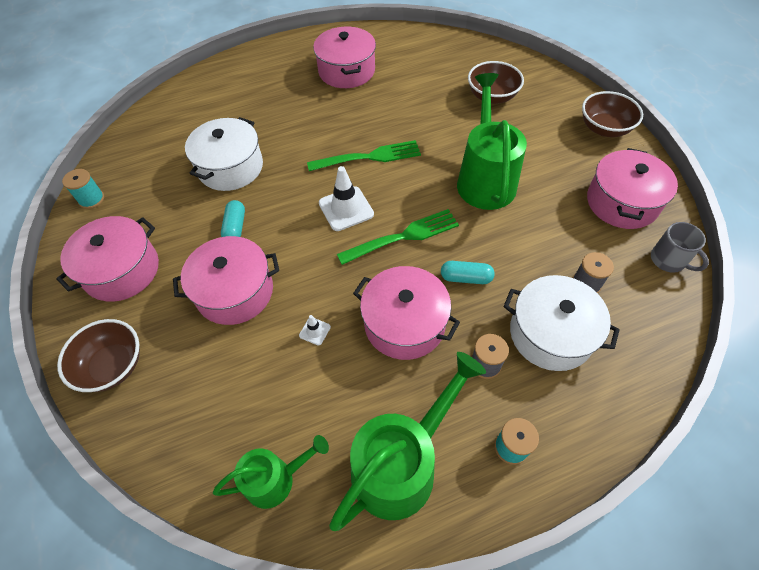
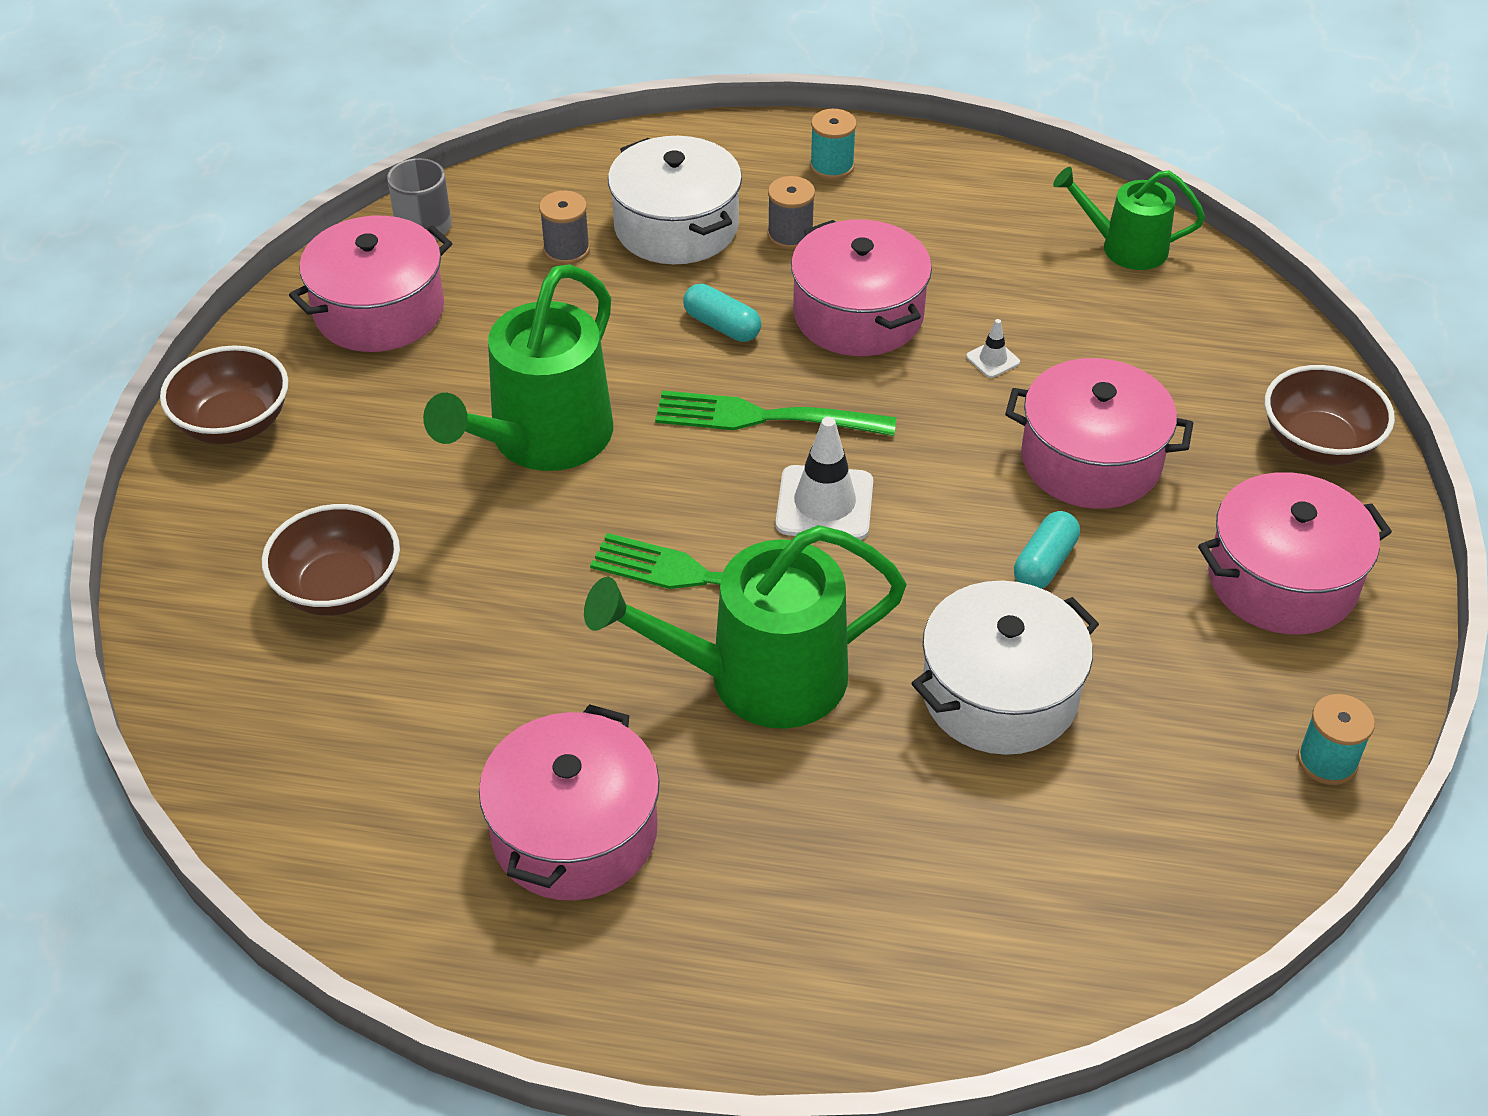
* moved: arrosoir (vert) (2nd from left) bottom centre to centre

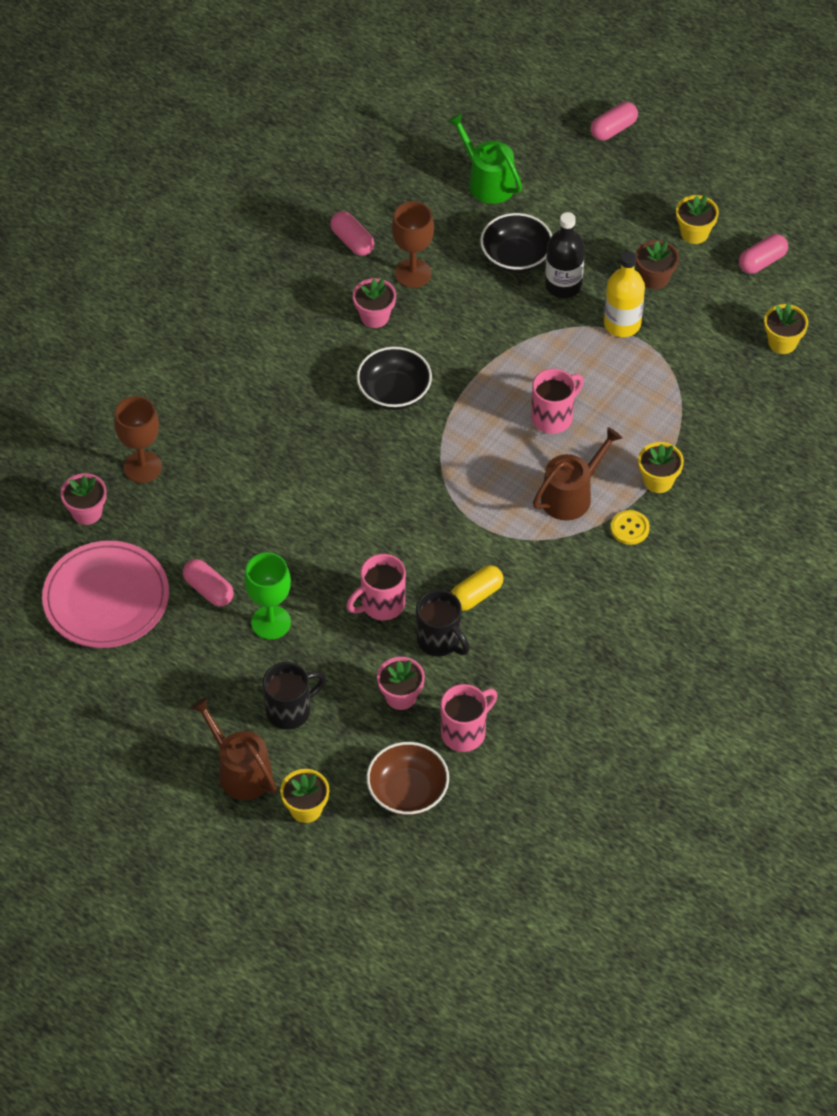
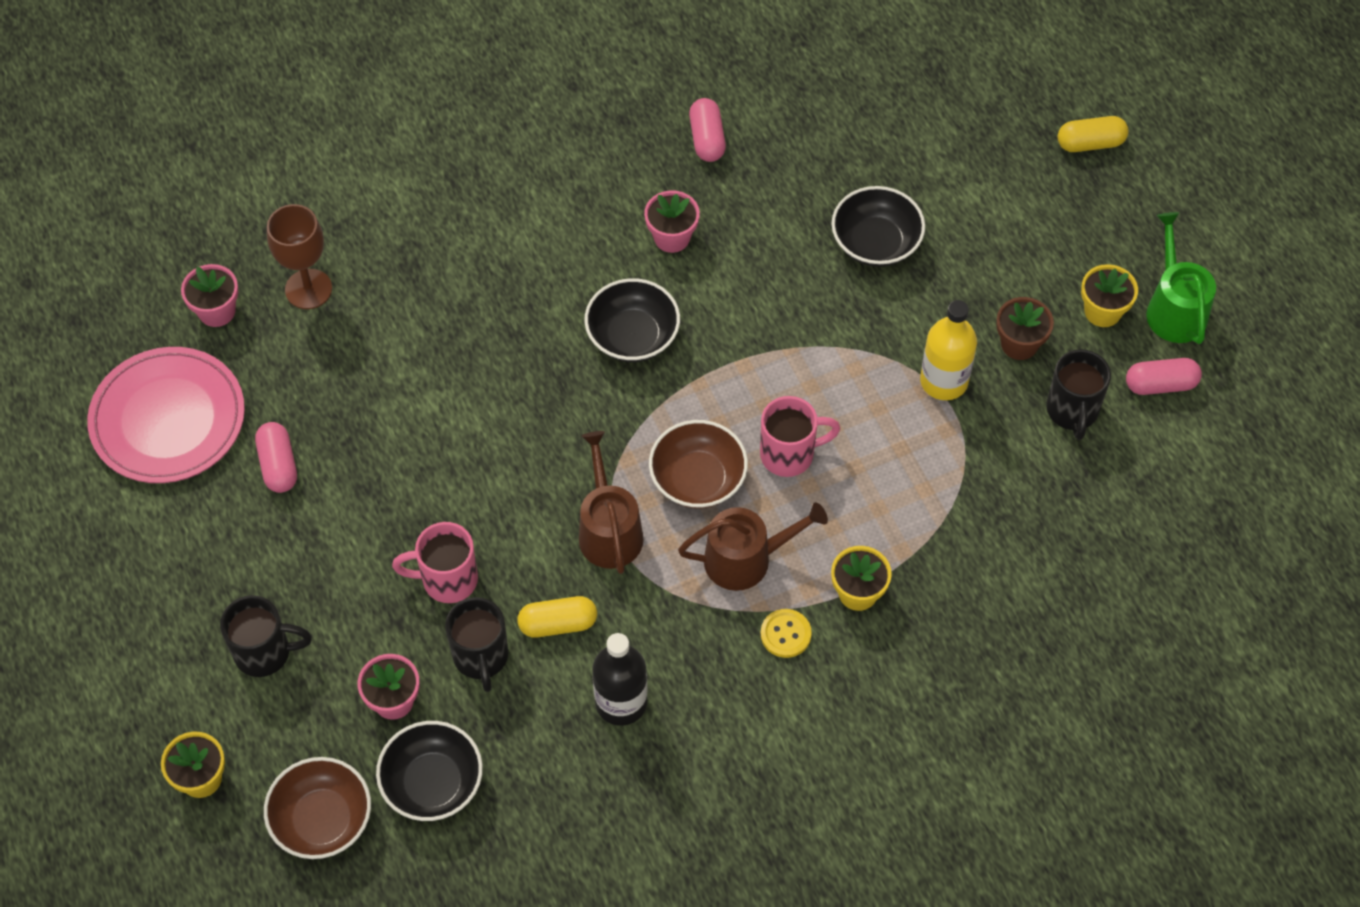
* removed: verre à pied (vert) middle left
* removed: verre à pied (marron) (2nd from left) top centre
* removed: pot de fleurs (jaune) (4th from left) top right
* added: bol (marron) (2nd from left) centre
* added: tasse (noir) (3rd from left) middle right
* moved: arrosoir (marron) (1st from left) bottom left to centre
* moved: arrosoir (vert) top centre to top right
* moved: bouteille (noir) top right to bottom centre
* replaced: tasse (rose) (2nd from left) centre to bol (noir) (1st from left) bottom left
* recoloured: gélule (rose) (3rd from left) top right to gélule (jaune) (2nd from left) top right

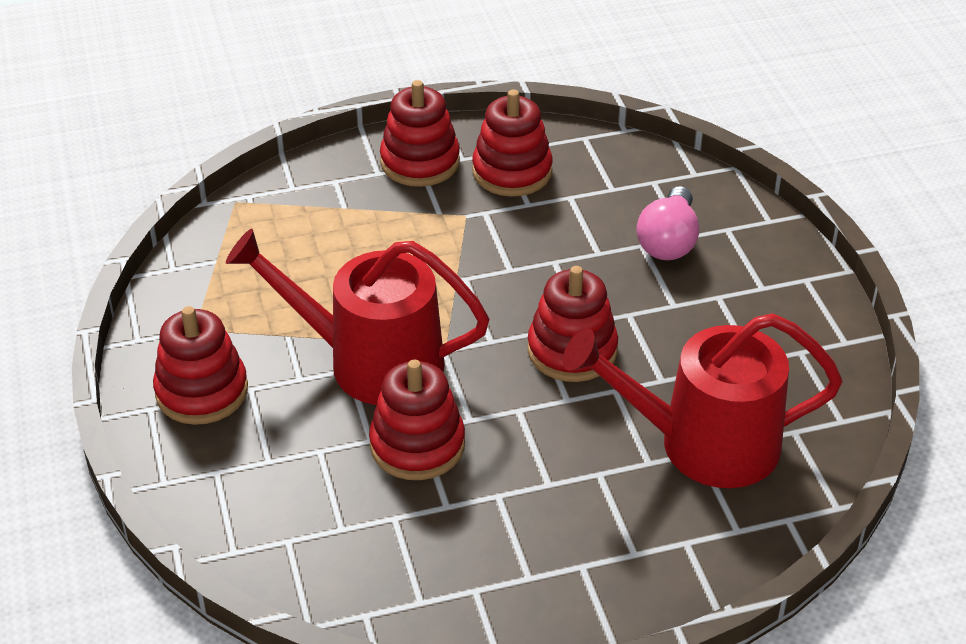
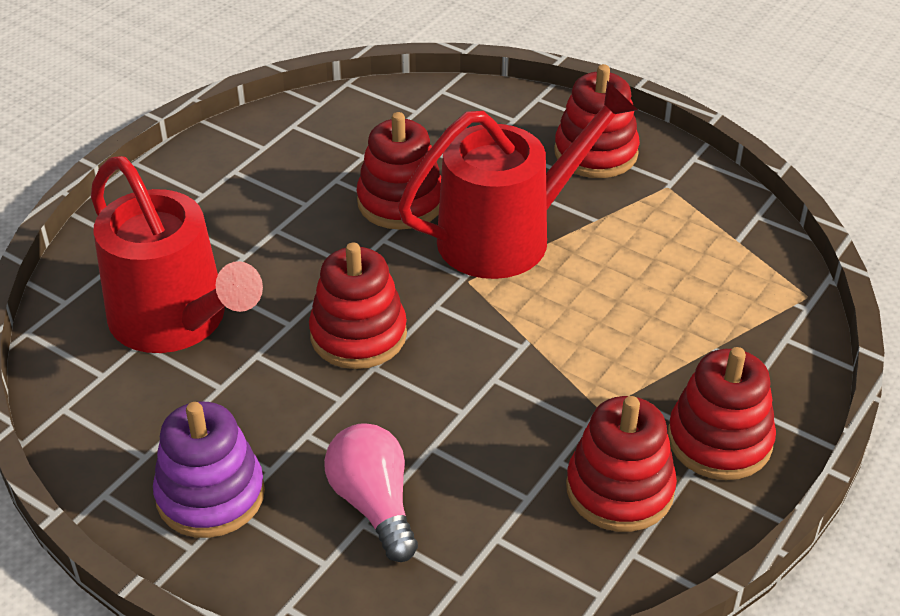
* added: jouet à empiler (violet) bottom left
* turned: arrosoir (rouge) (2nd from left in the first image) middle right = middle left 90 degrees clockwise

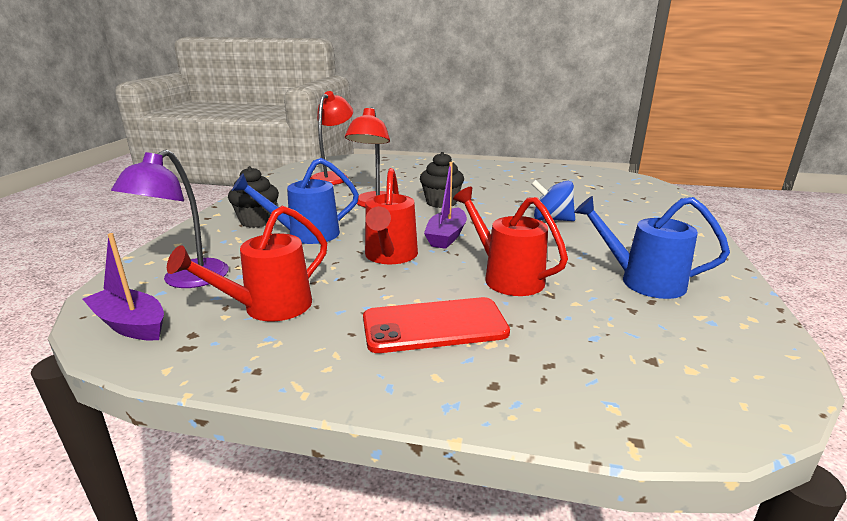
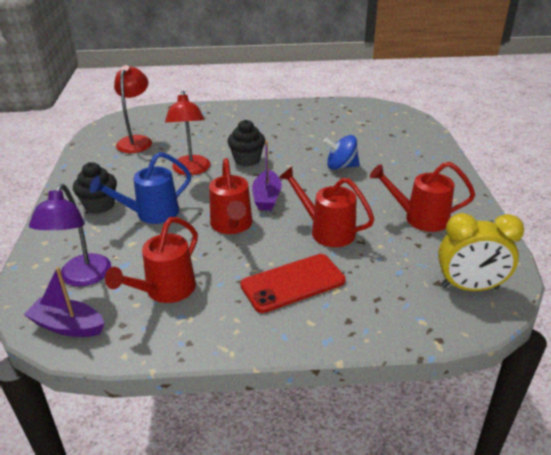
* added: réveil (jaune) middle right
* recoloured: arrosoir (bleu) (2nd from left) middle right to arrosoir (rouge) (4th from left) middle right

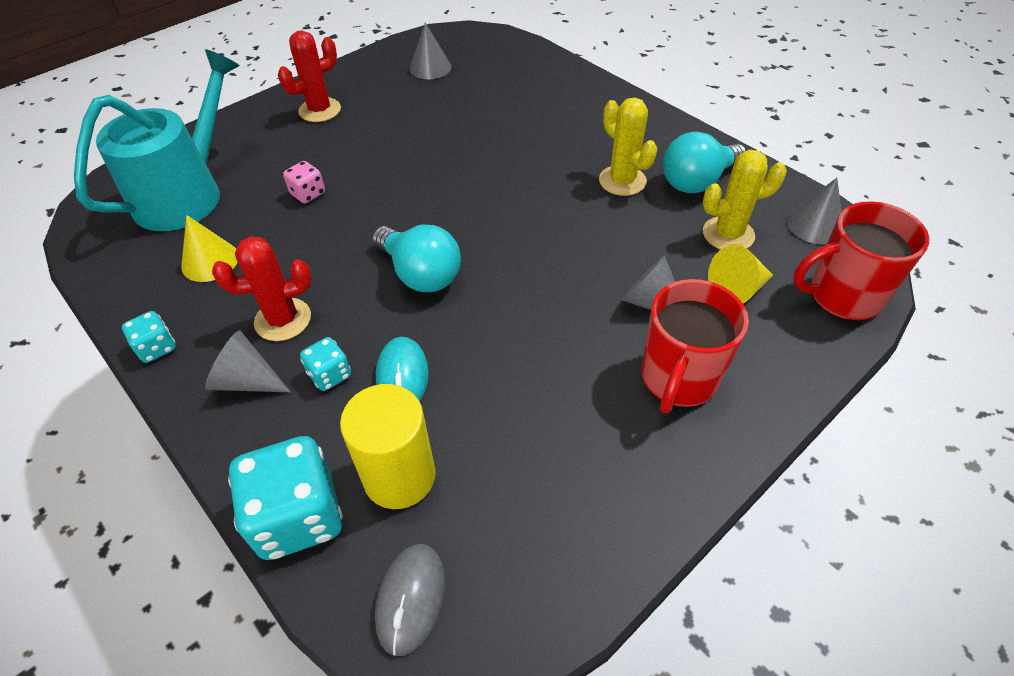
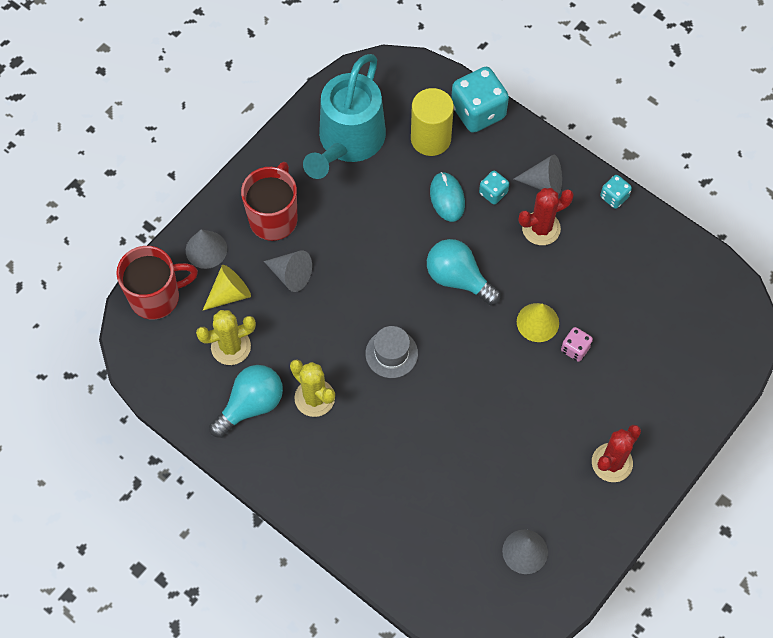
* removed: souris (gris) bottom centre
* added: chapeau (gris) centre
* moved: arrosoir (turquoise) top left to top centre
* moved: cône (jaune) (1st from left in the first image) middle left to cône (jaune) (2nd from left) middle right
* moved: cône (gris) (4th from left in the first image) top right to cône (gris) (1st from left) middle left

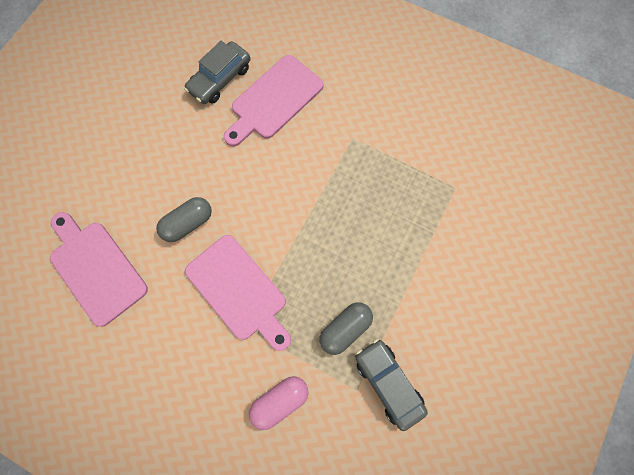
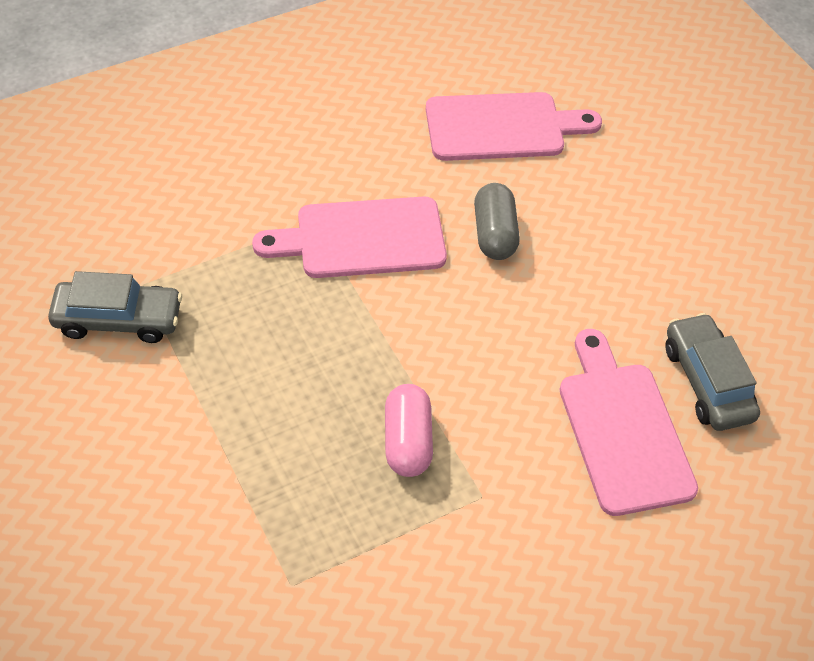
* removed: gélule (gris) (2nd from left) bottom centre
* moved: gélule (rose) bottom centre to centre

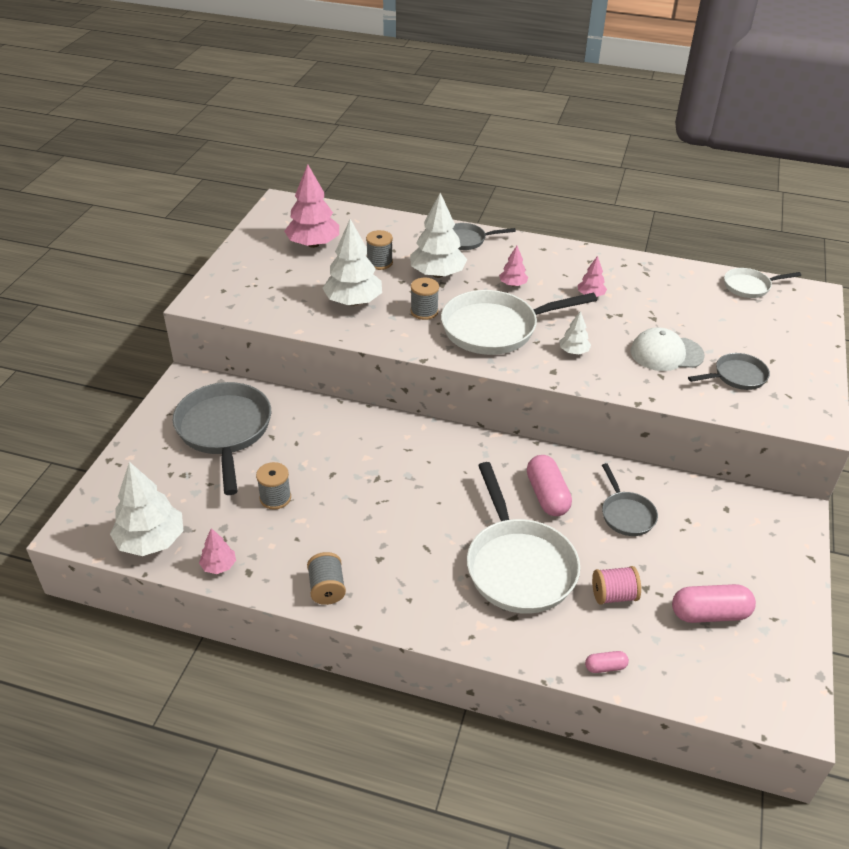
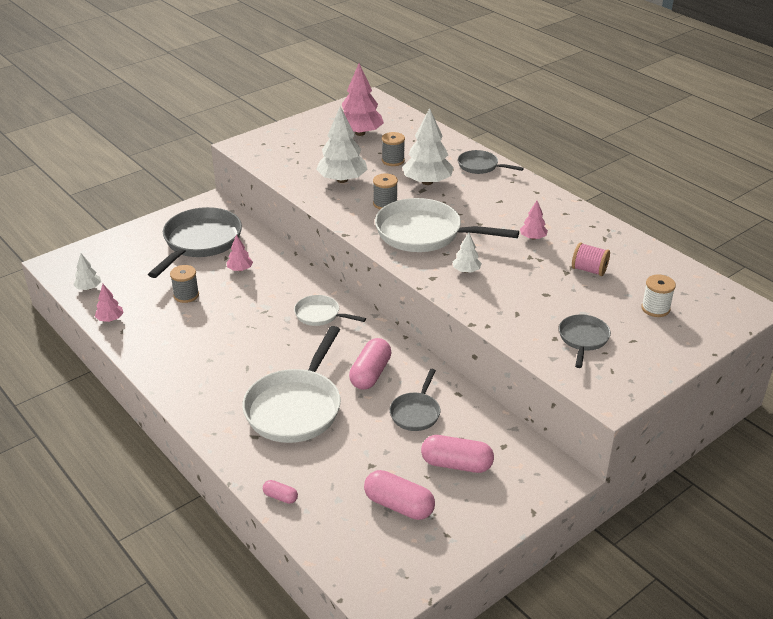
* removed: bobine (gris) (2nd from left) bottom centre
* removed: casquette (blanc) middle right
* added: gélule (rose) (4th from left) bottom centre
* added: bobine (blanc) middle right
* moved: arbre (rose) (3rd from left in the first image) top centre to arbre (rose) (2nd from left) middle left
* moved: bobine (rose) bottom right to middle right
* moved: poêle (blanc) (3rd from left in the first image) middle right to poêle (blanc) (2nd from left) centre
* turned: poêle (gris) (4th from left) middle right = middle right 90 degrees counterclockwise
* resized: arbre (blanc) (1st from left) middle left = middle left x0.50

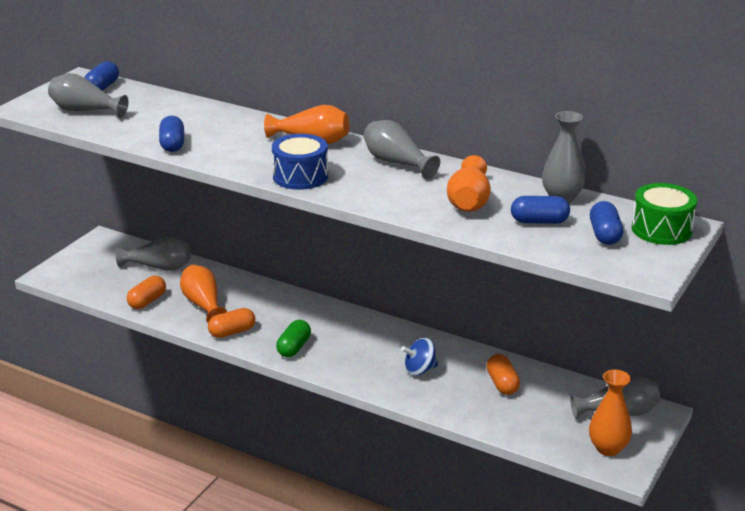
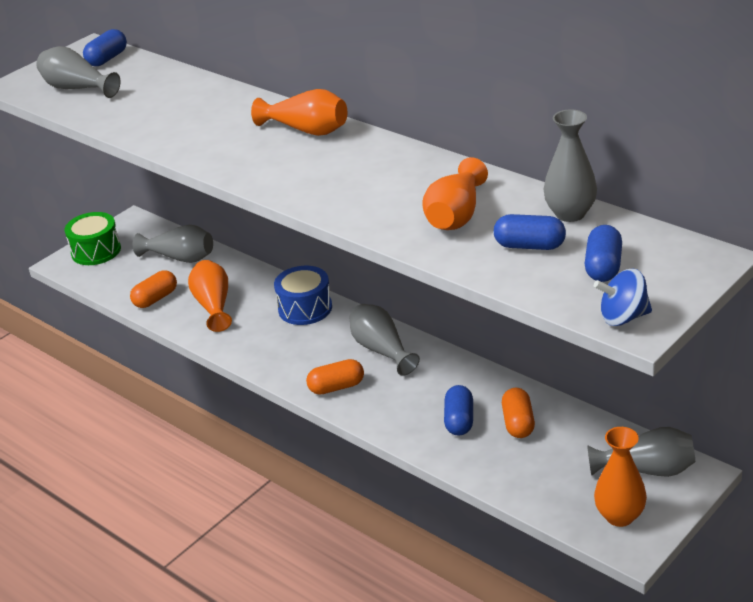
* removed: gélule (vert) centre
* moved: gélule (bleu) (2nd from left) top left to bottom centre
* moved: gélule (orange) (2nd from left) middle left to centre
* moved: tambour (bleu) top centre to centre
* moved: vase (gris) (3rd from left) top centre to centre
* moved: toupie (bleu) bottom centre to middle right
* moved: tambour (vert) middle right to middle left

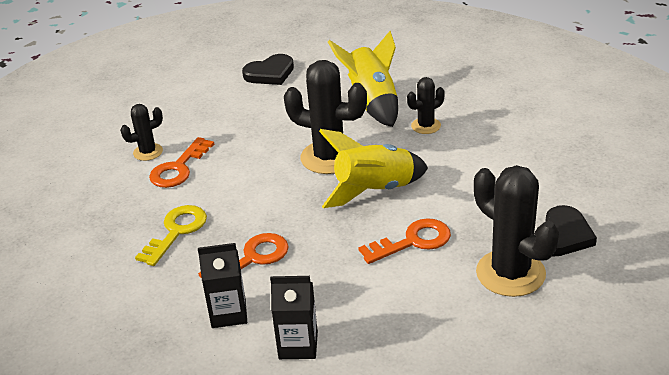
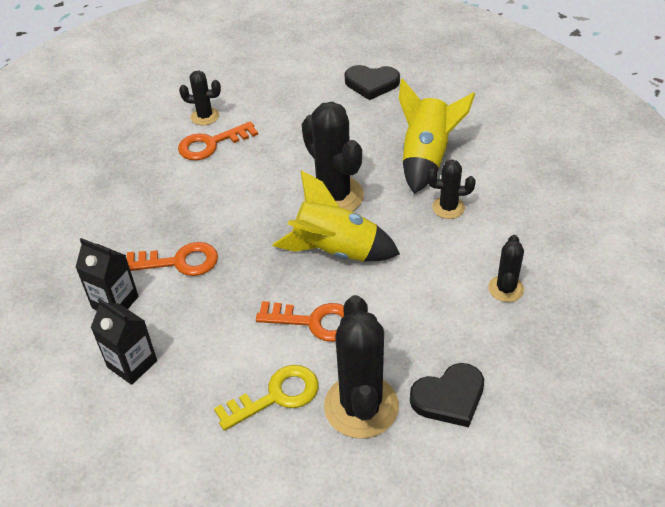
* added: cactus (noir) (5th from left) middle right
* moved: clé (jaune) middle left to bottom centre

